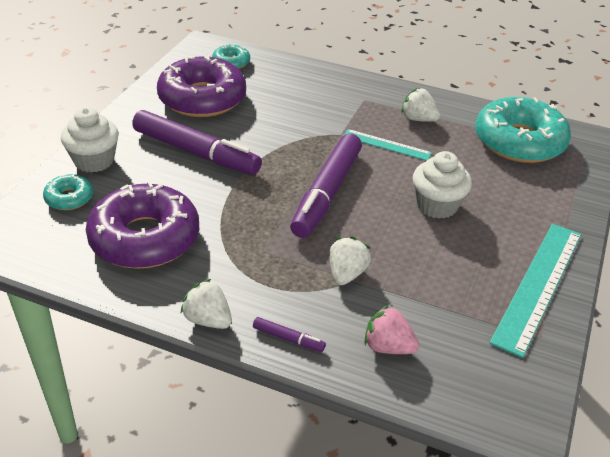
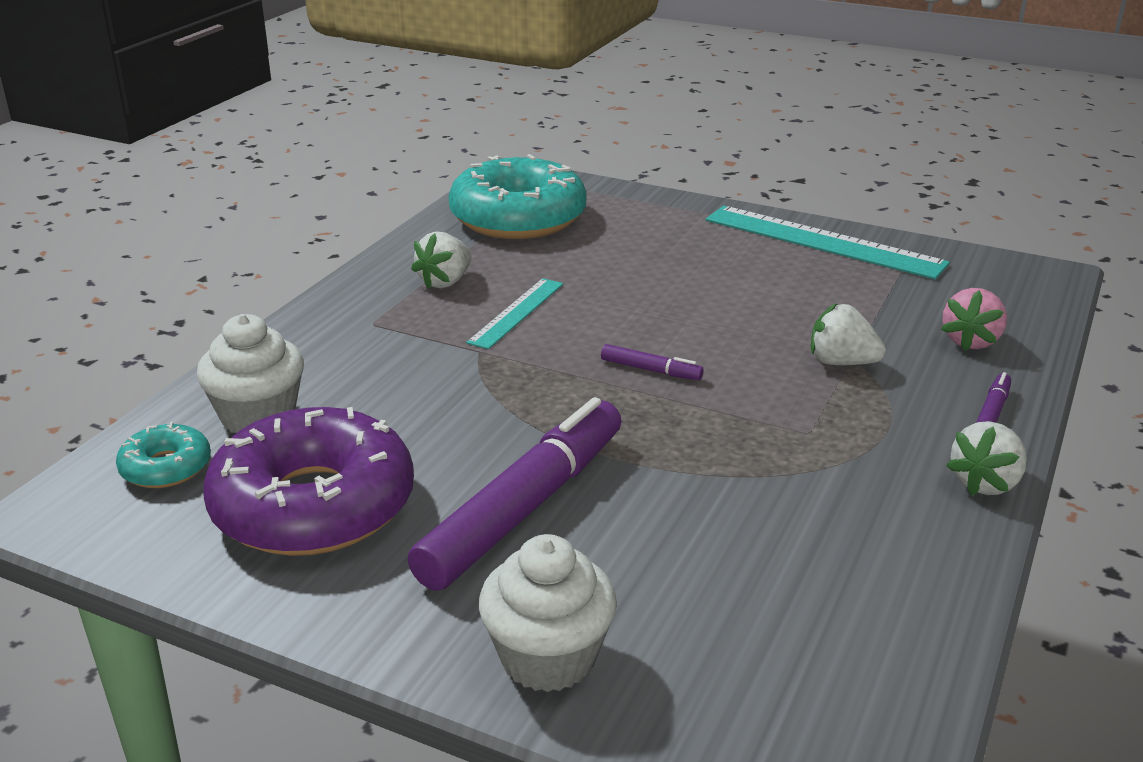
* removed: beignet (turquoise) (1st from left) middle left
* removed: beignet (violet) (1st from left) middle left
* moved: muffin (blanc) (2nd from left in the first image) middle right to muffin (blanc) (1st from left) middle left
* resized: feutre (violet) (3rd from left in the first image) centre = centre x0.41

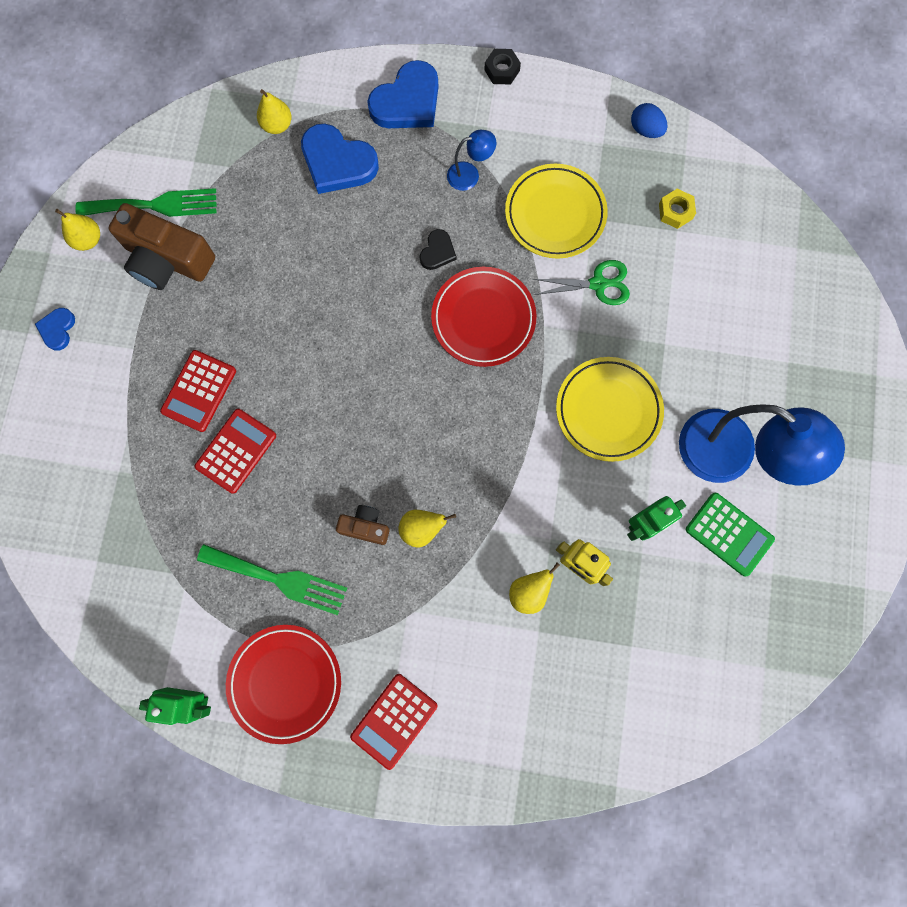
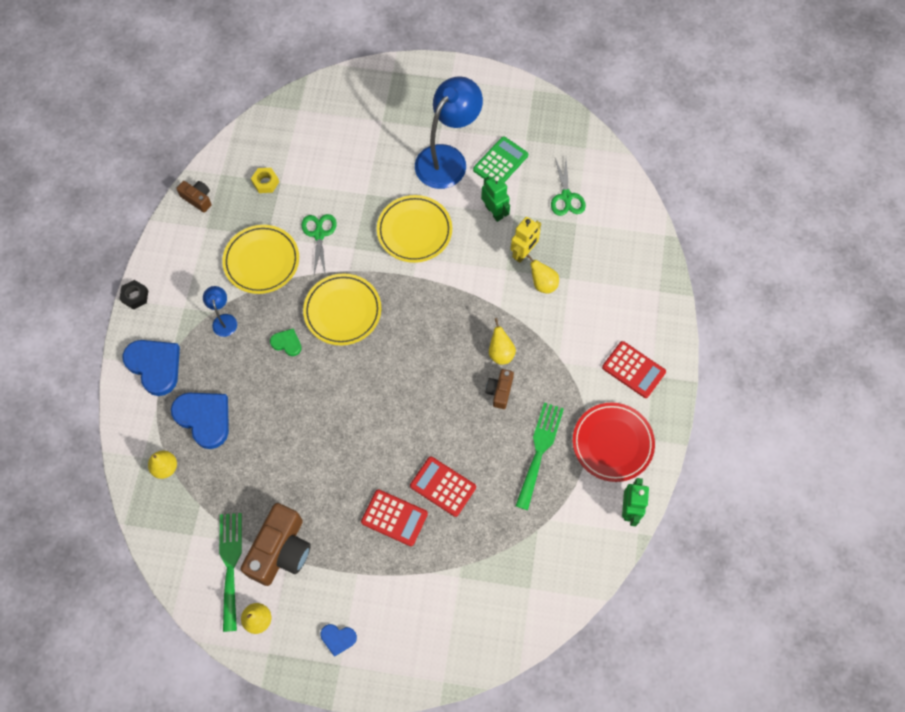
* added: ciseaux (vert) (2nd from left) top centre
* replaced: œuf (bleu) top right to appareil photo (marron) (1st from left) top left
* recoloured: cœur (noir) top centre to cœur (vert) middle left
* recoloured: assiette (rouge) (2nd from left) centre to assiette (jaune) (2nd from left) centre
* turned: cœur (bleu) (2nd from left) top centre = middle left 75 degrees counterclockwise

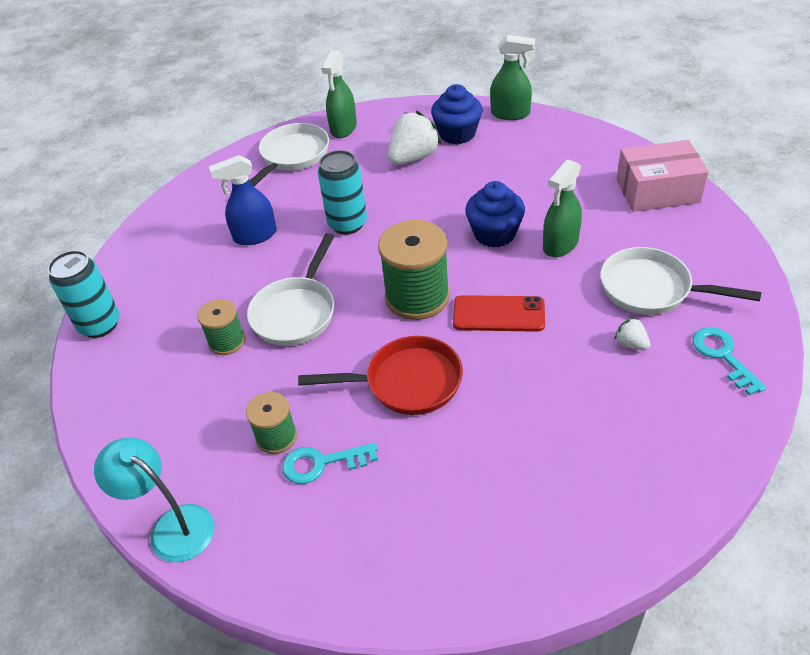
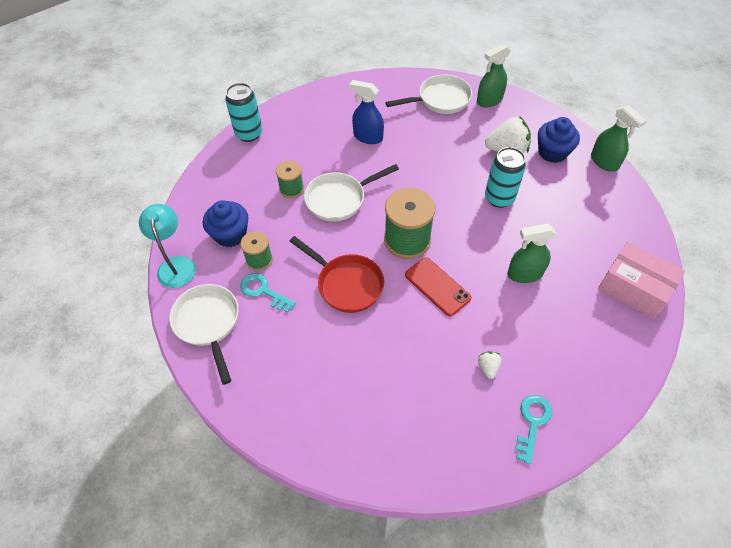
* moved: canette (turquoise) (2nd from left) top centre to top right
* moved: muffin (bleu) (2nd from left in the first image) top centre to muffin (bleu) (1st from left) middle left
* moved: poêle (blanc) (3rd from left in the first image) middle right to poêle (blanc) (1st from left) middle left

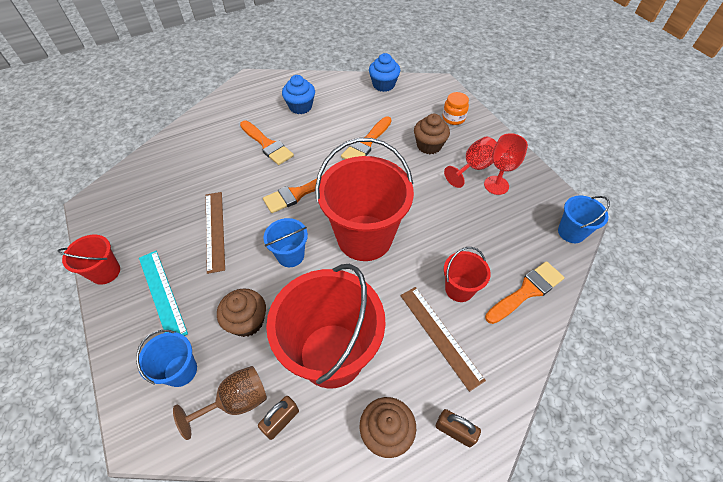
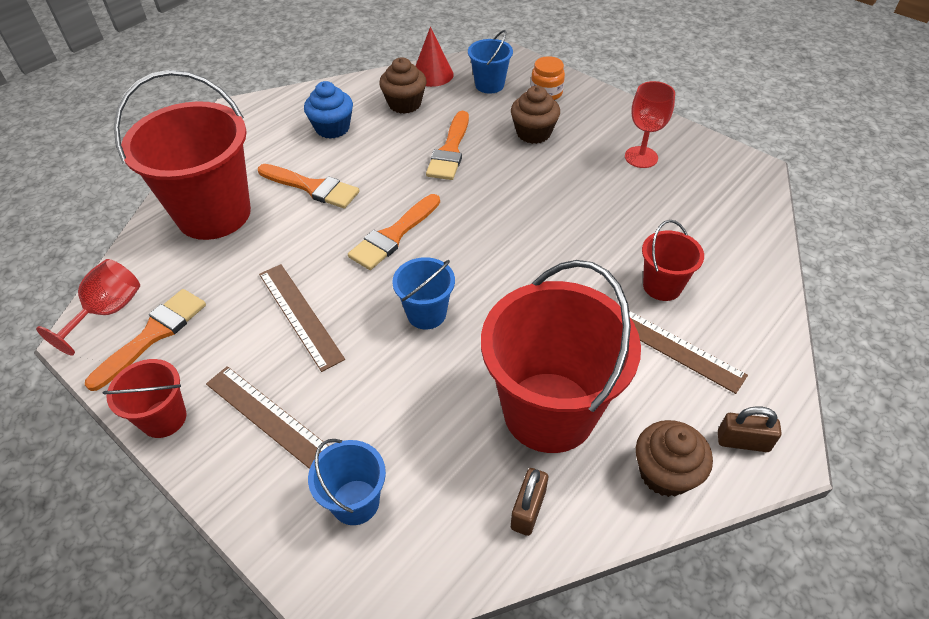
* removed: verre à pied (marron) bottom left
* moved: muffin (marron) (1st from left) centre to top centre
* moved: seau (rouge) (3rd from left in the first image) centre to seau (rouge) (2nd from left) top left
* moved: verre à pied (rouge) (1st from left) centre to middle left
* moved: pinceau (orange) (4th from left in the first image) middle right to pinceau (orange) (1st from left) middle left
* moved: seau (bleu) (3rd from left) middle right to top centre
* replaced: muffin (bleu) (2nd from left) top centre to cône (rouge) top centre
* recoloured: règle (turquoise) middle left to règle (marron) (1st from left) bottom left

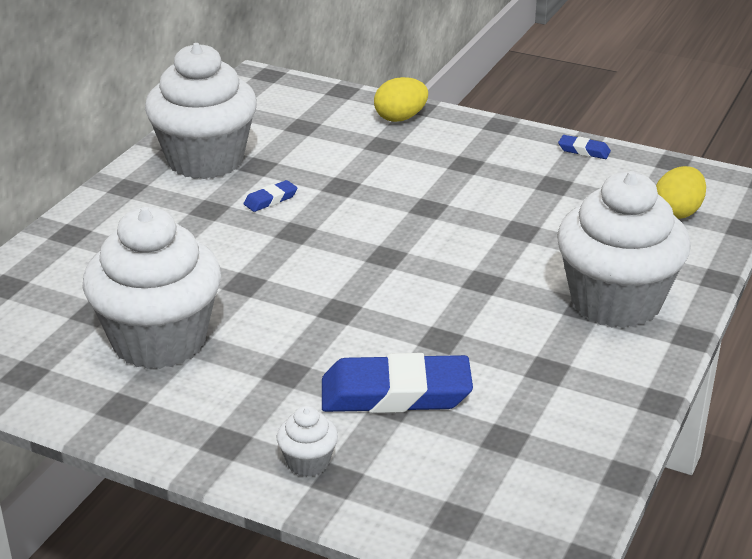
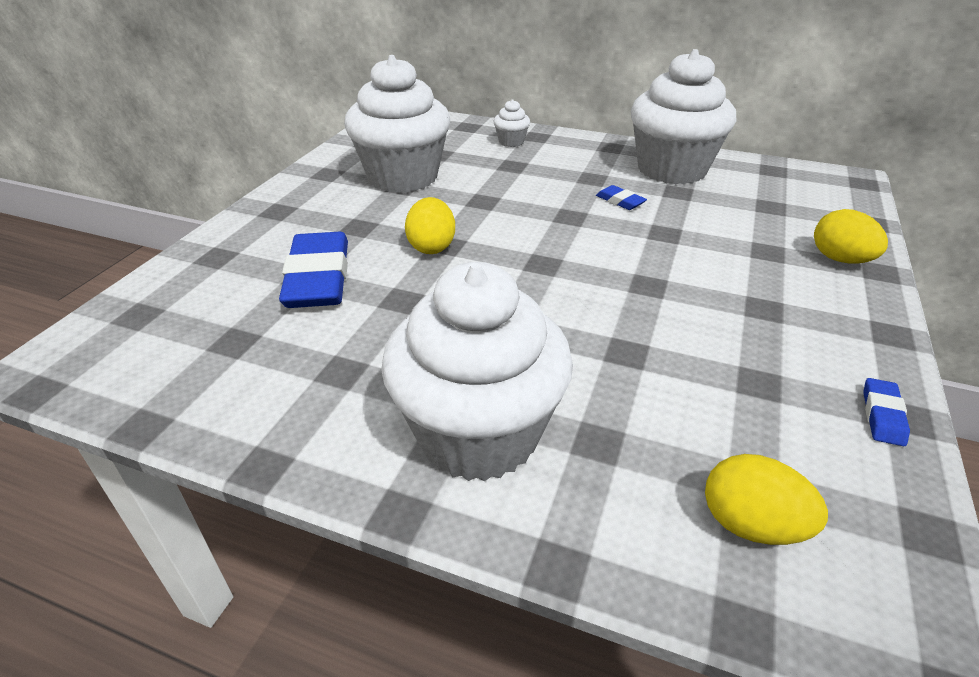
* added: œuf (jaune) (1st from left) top centre
* moved: muffin (blanc) (3rd from left) bottom centre to top centre

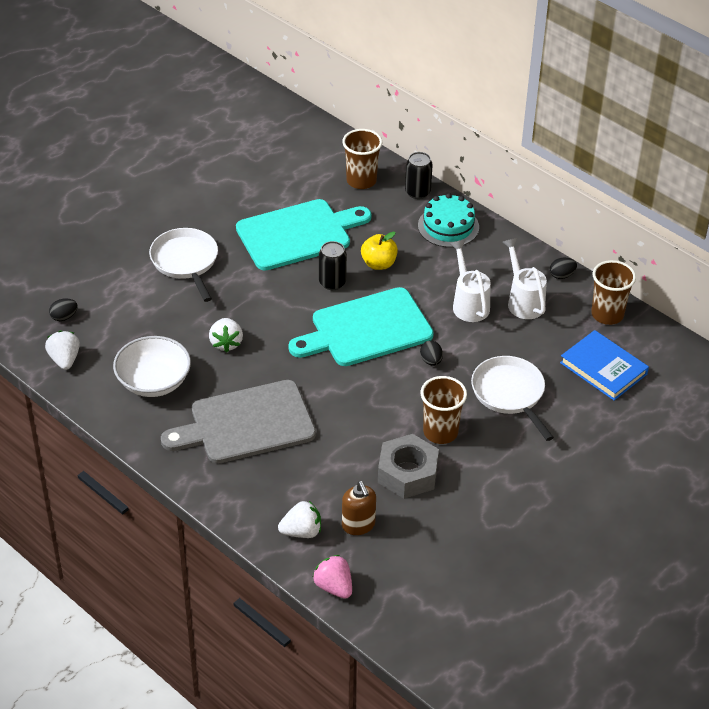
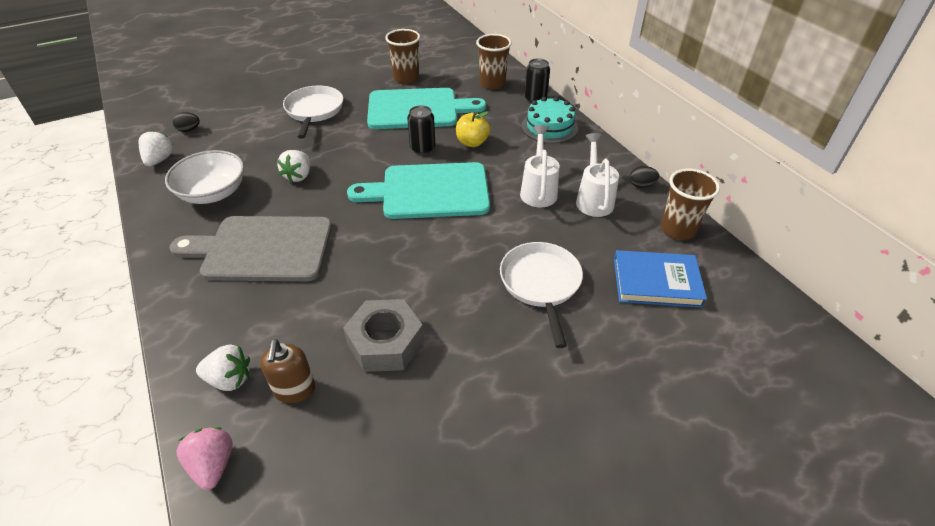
* removed: œuf (noir) (2nd from left) centre
* moved: gobelet (marron) (2nd from left in the first image) centre to gobelet (marron) (1st from left) top centre
* turned: livre (bleu) middle right = middle right 60 degrees counterclockwise

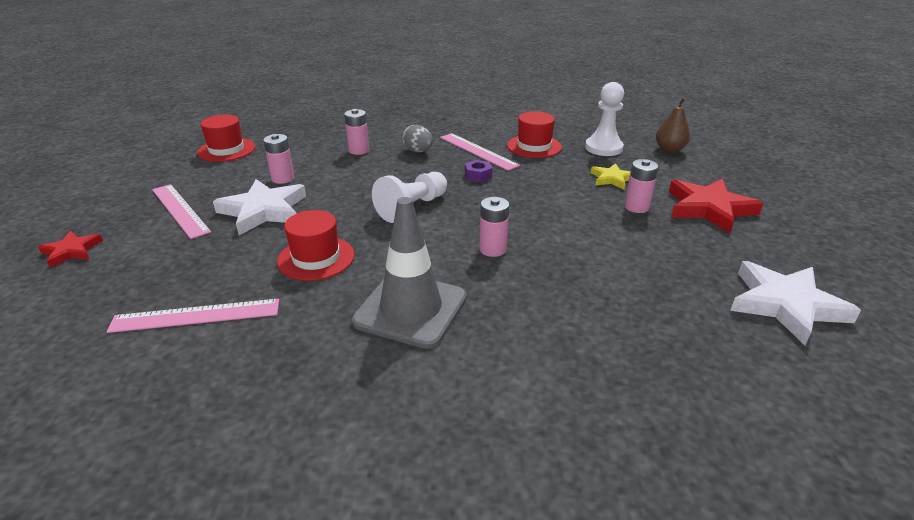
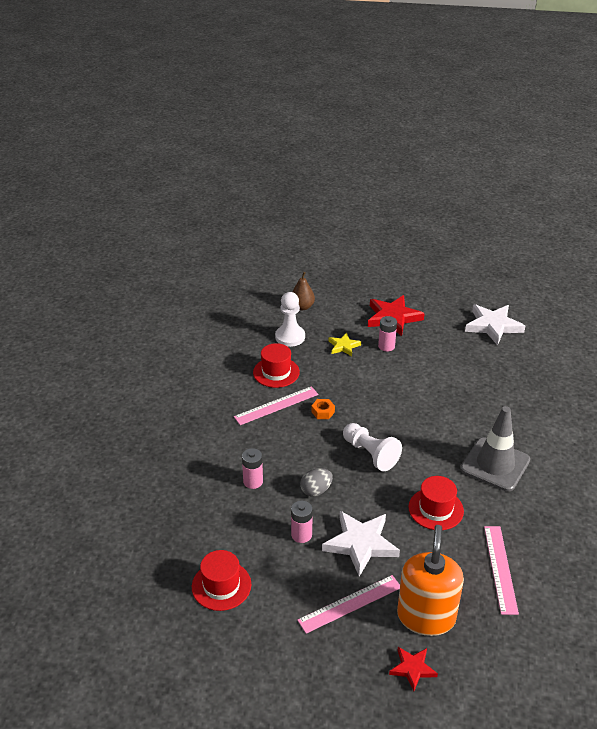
* removed: pile (rose) (3rd from left) centre
* added: distributeur de savon (orange) bottom right
* moved: œuf (gris) top centre to centre
* recoloured: écrou (violet) top centre to écrou (orange) centre

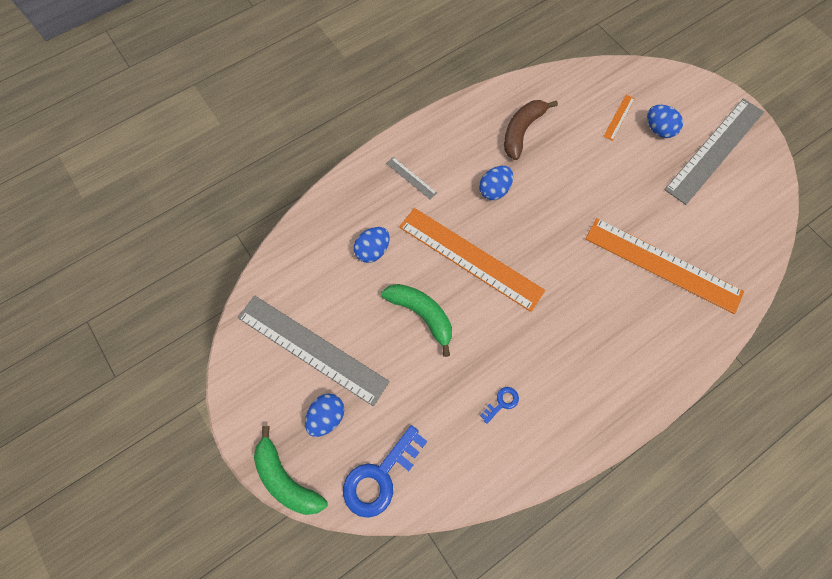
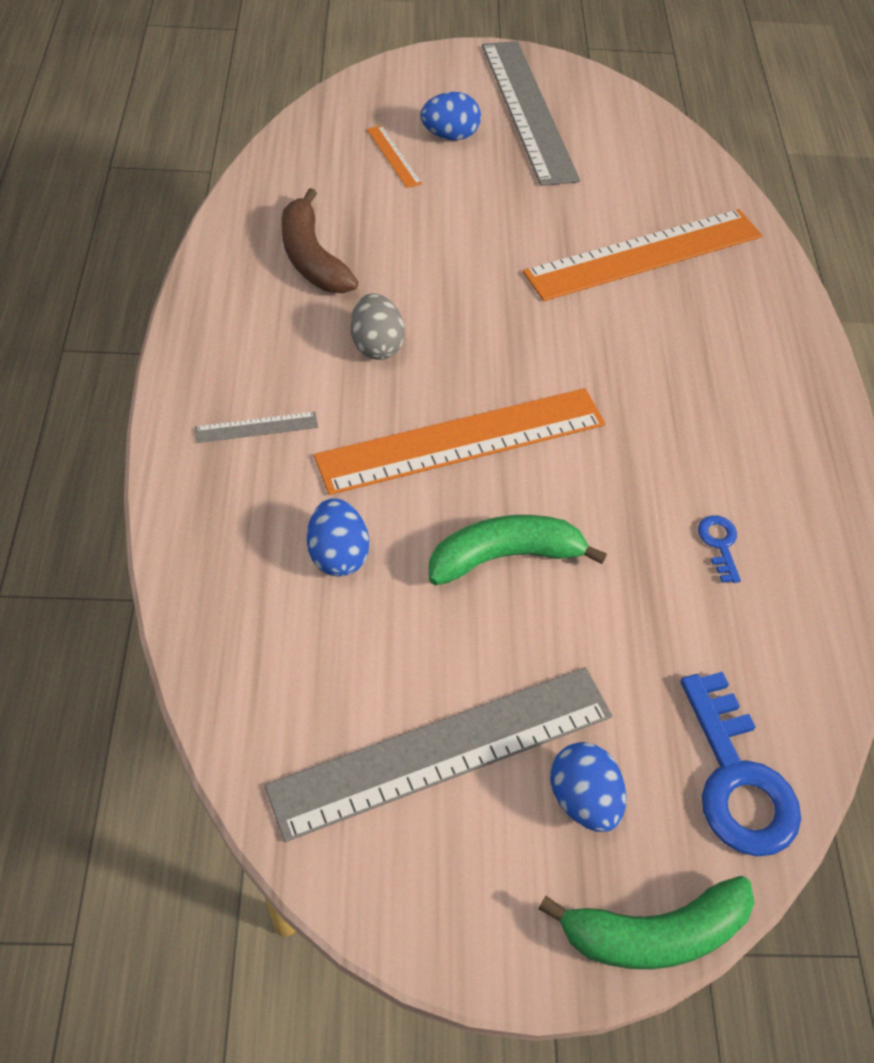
* recoloured: œuf (bleu) (3rd from left) top centre to œuf (gris) top centre

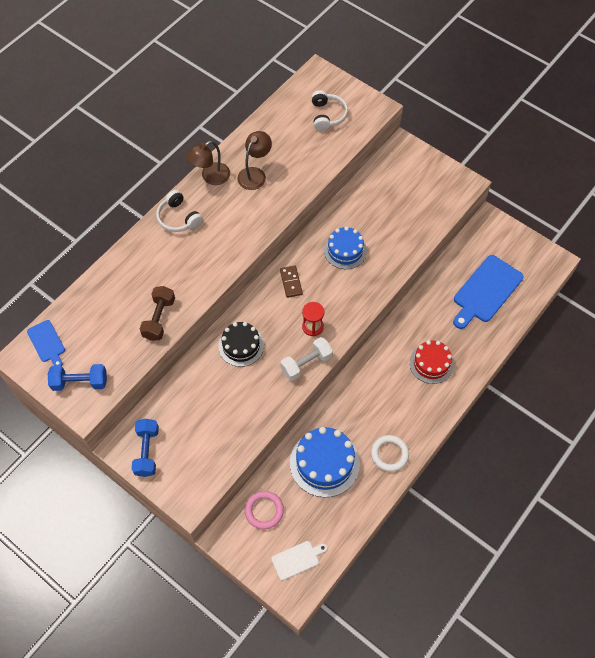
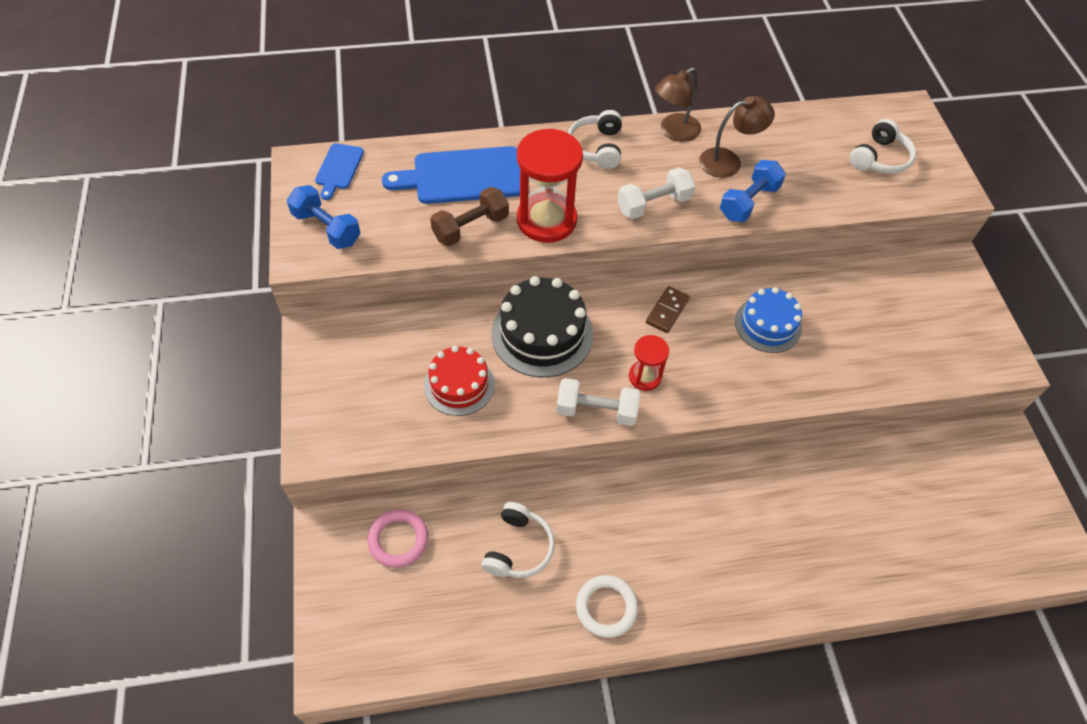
* removed: planche à découper (blanc) bottom centre
* added: sablier (rouge) (1st from left) top centre
* added: haltère (blanc) (2nd from left) top centre
* moved: haltère (bleu) (2nd from left) bottom left to top right
* moved: gâteau (rouge) middle right to centre
* moved: planche à découper (bleu) (2nd from left) middle right to top centre
* replaced: gâteau (bleu) (1st from left) bottom centre to casque audio (blanc) (1st from left) bottom centre
* turned: lampe (marron) (1st from left) top centre = top centre 45 degrees counterclockwise
* resized: gâteau (noir) centre = centre x1.50

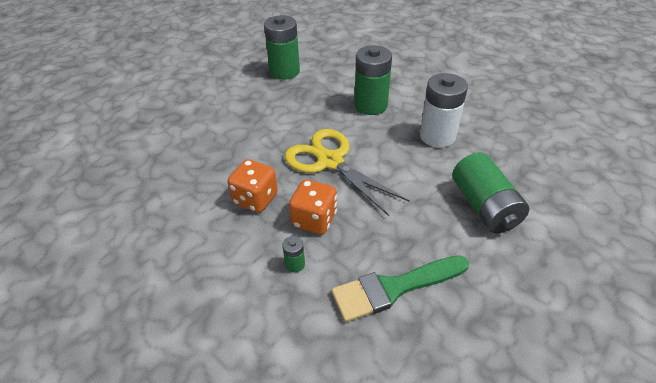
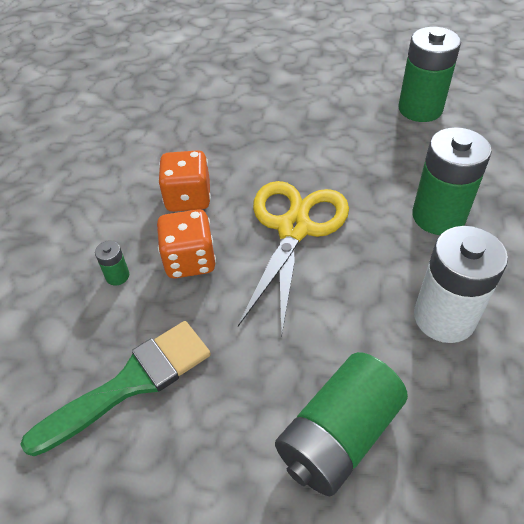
* turned: pinceau (vert) bottom centre = bottom left 105 degrees clockwise

